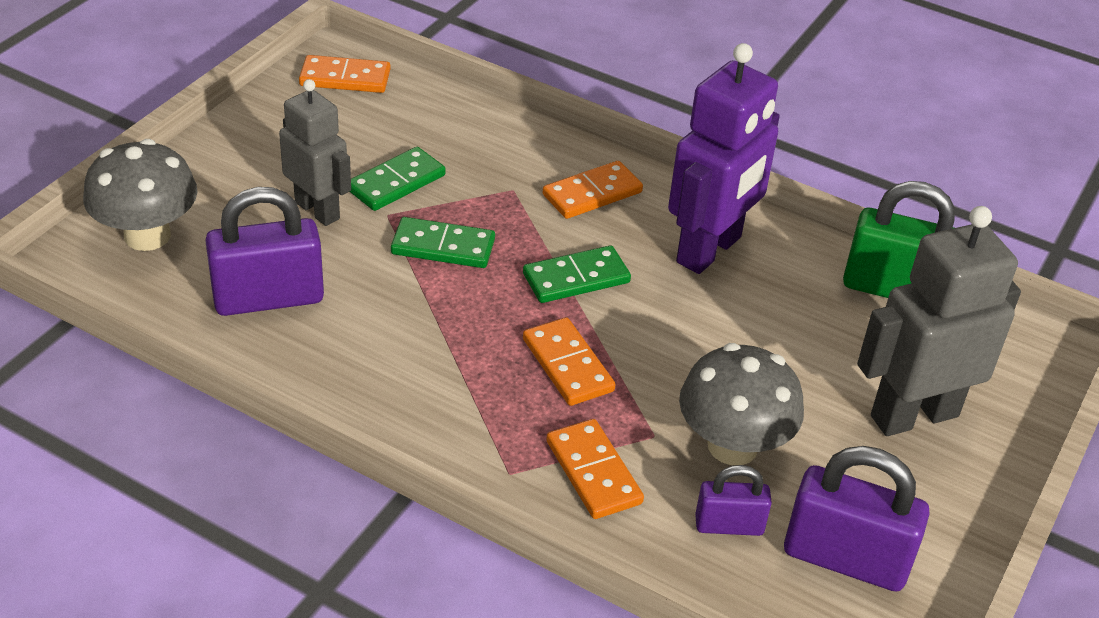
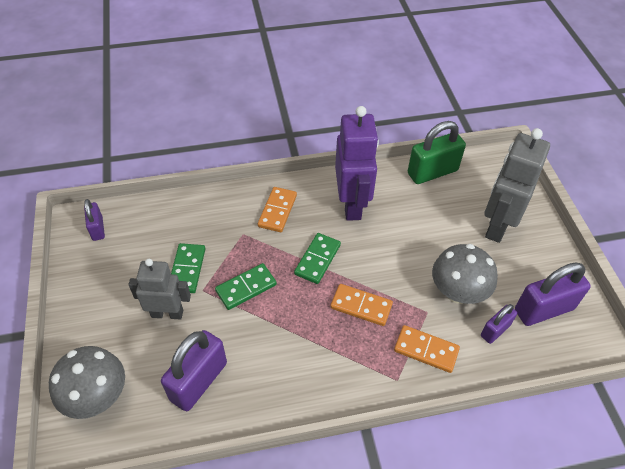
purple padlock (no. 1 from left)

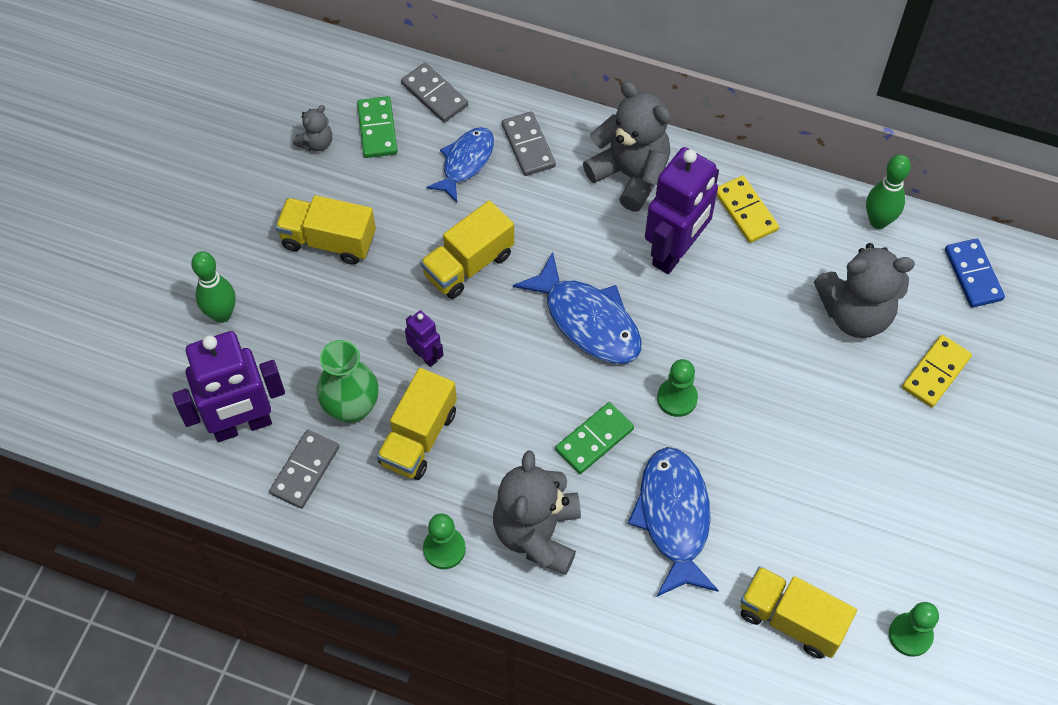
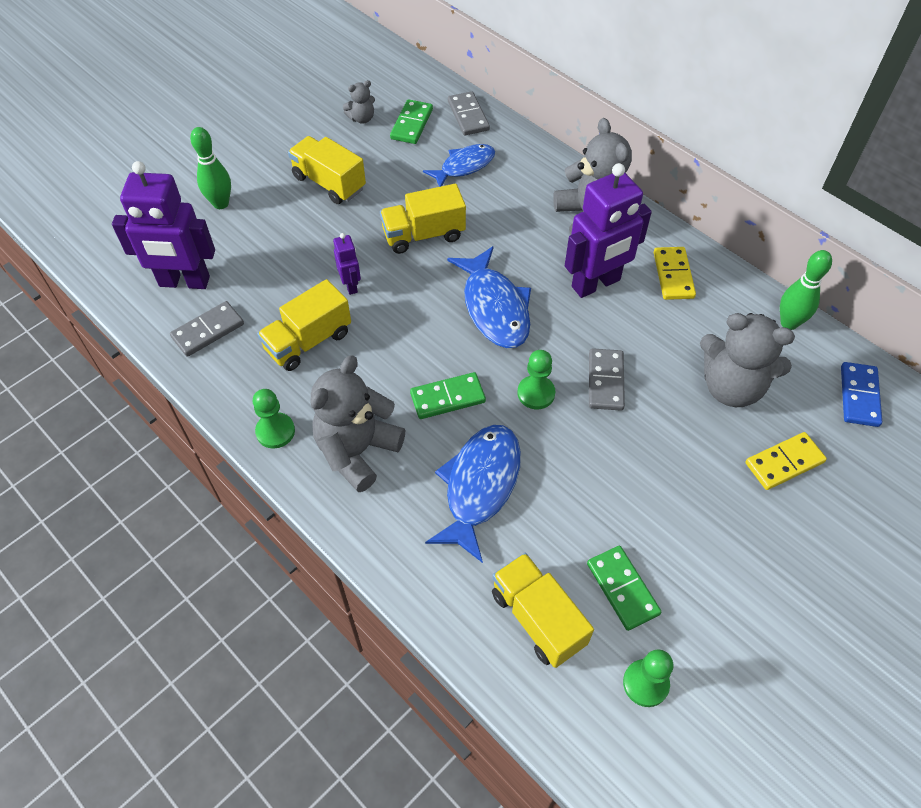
green vase
green domino (no. 3 from left)
grey domino (no. 3 from left)

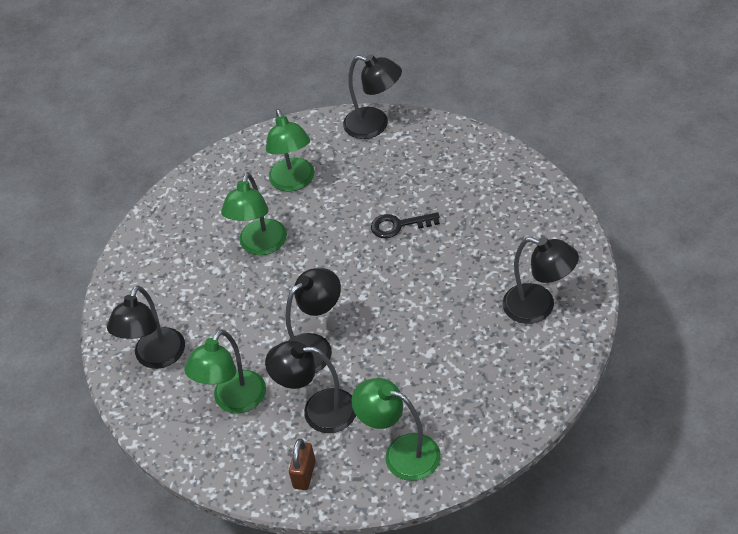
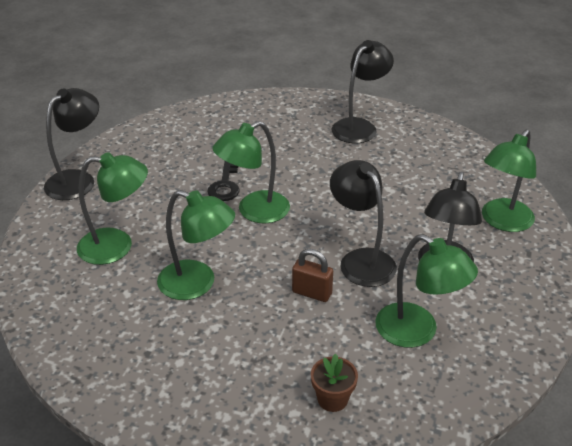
green lamp (no. 3 from left)
brown padlock
brown flower pot

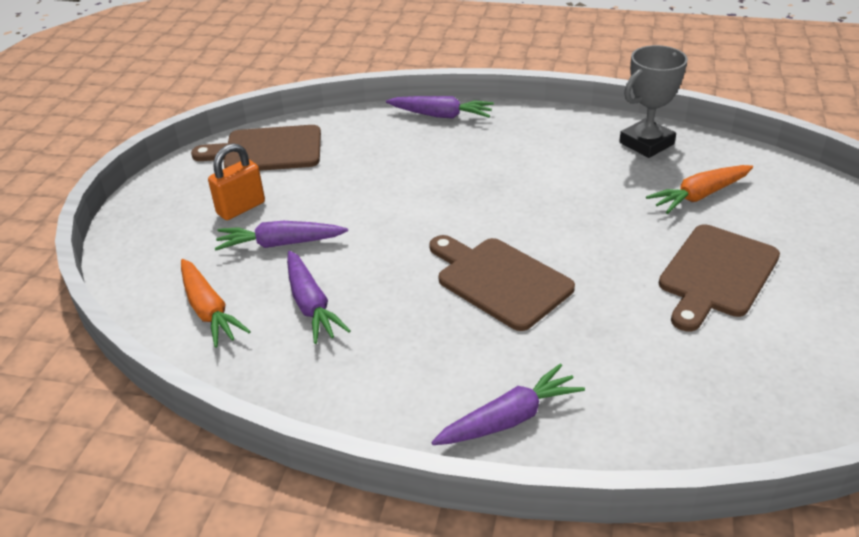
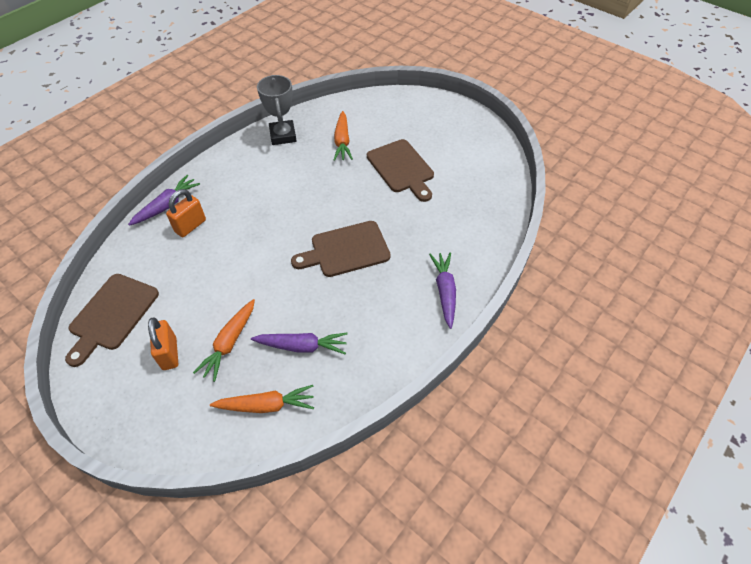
orange padlock (no. 2 from left)
orange carrot (no. 1 from left)

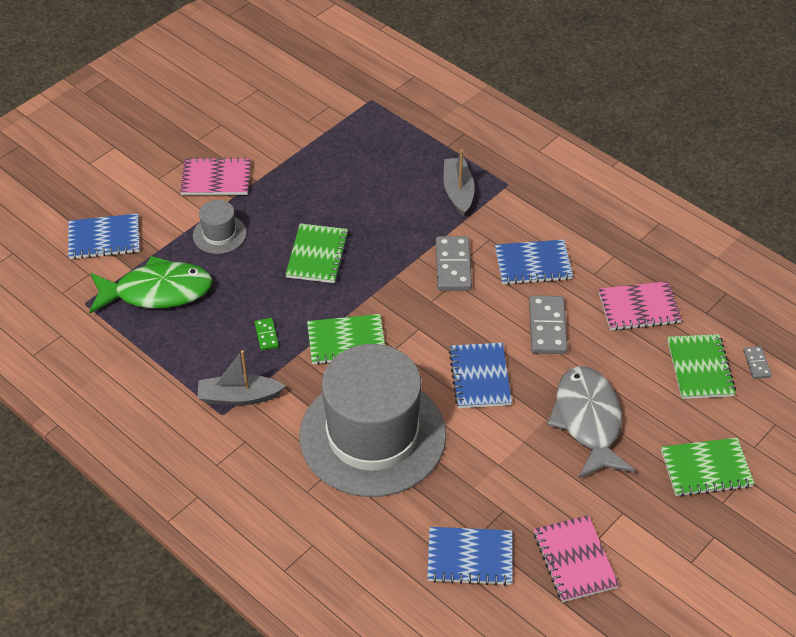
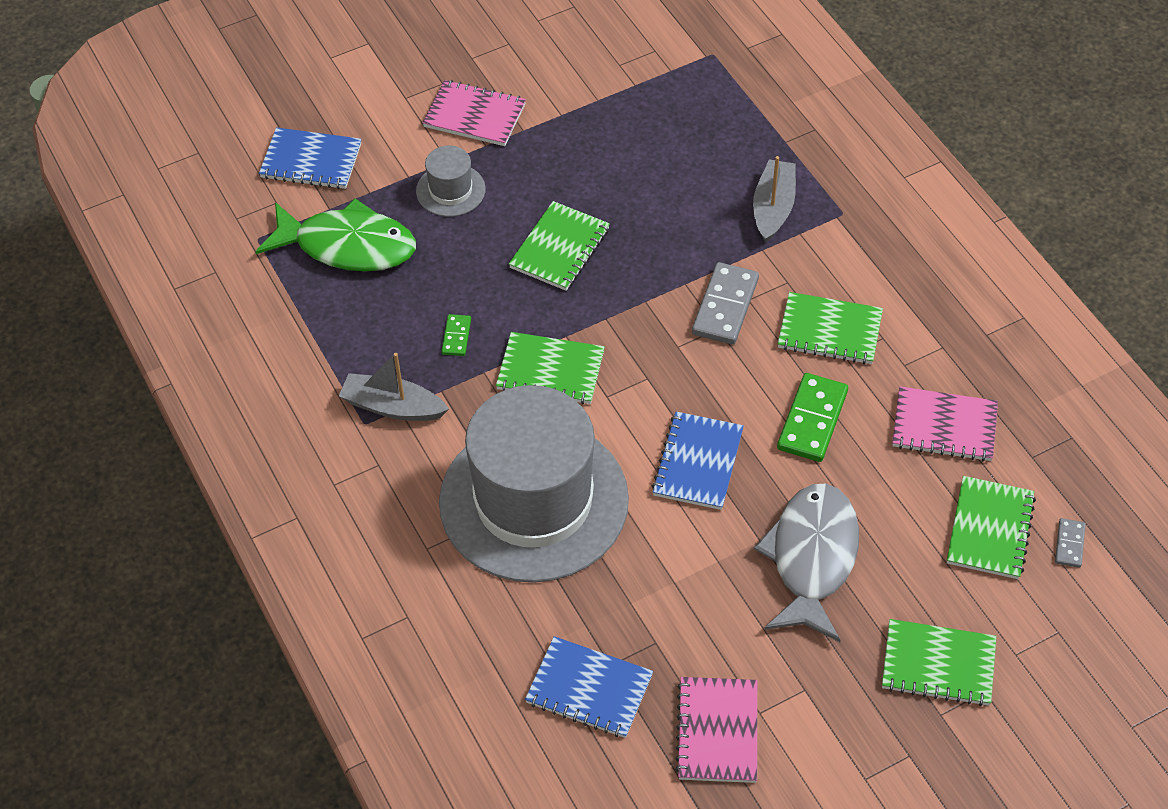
green notebook (no. 3 from left)
green domino (no. 2 from left)

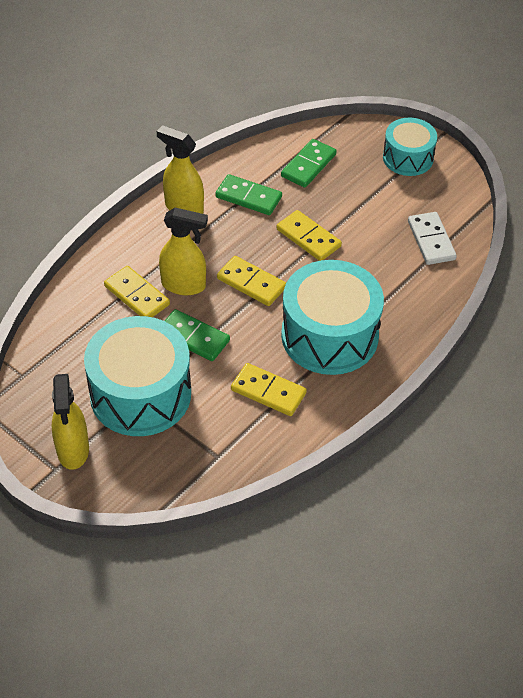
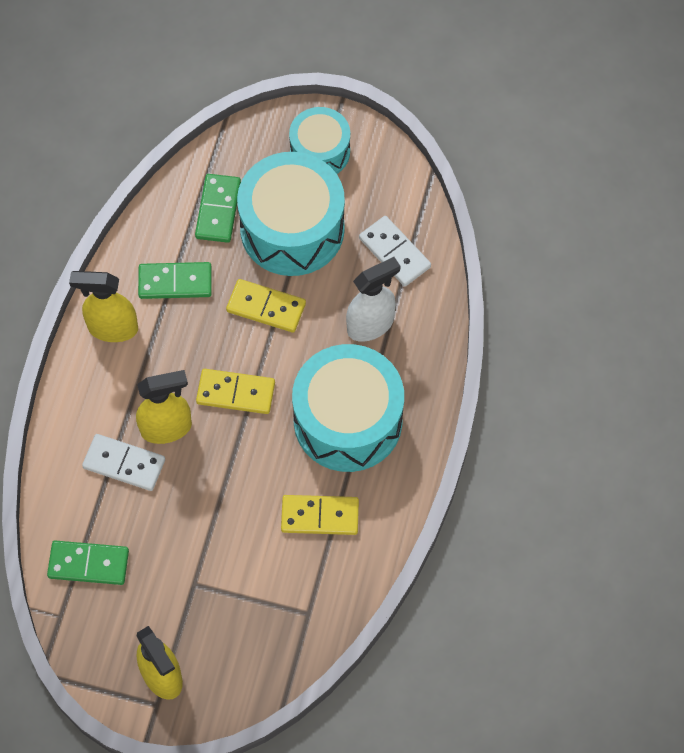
white spray bottle
turquoise drum (no. 1 from left)
green domino (no. 1 from left)
white domino (no. 1 from left)

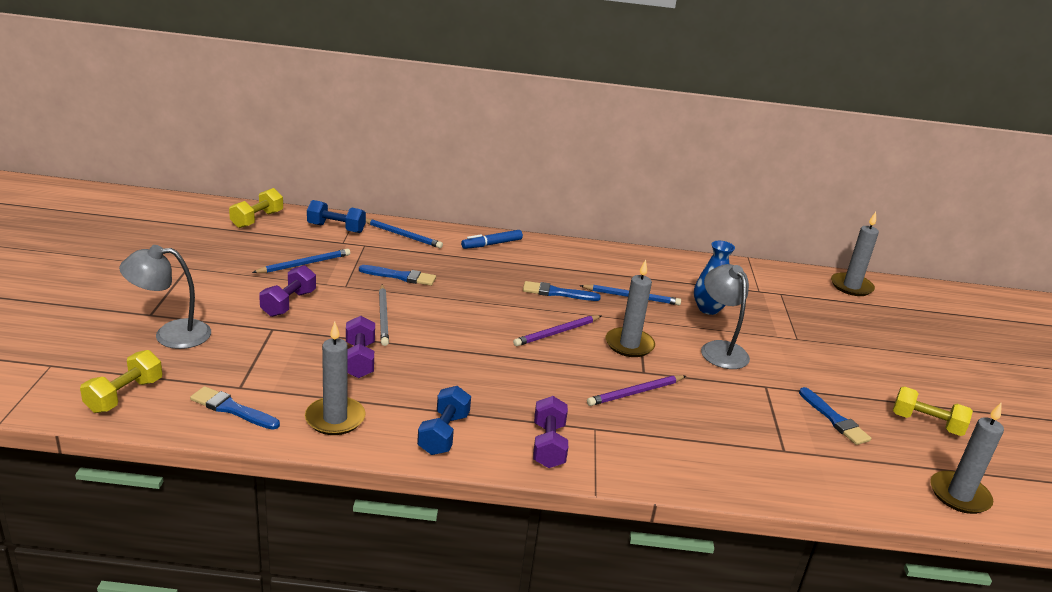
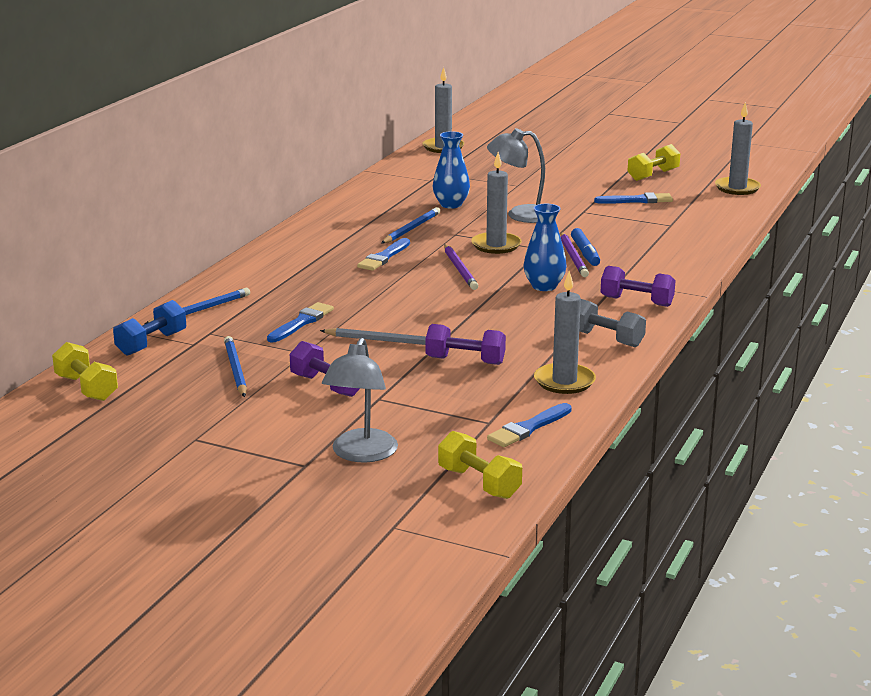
blue vase (no. 2 from left)
blue marker
grey dumbbell

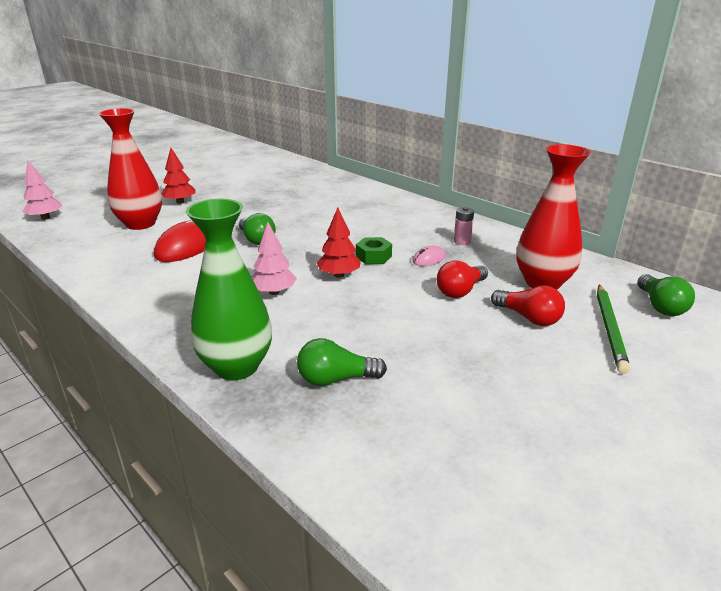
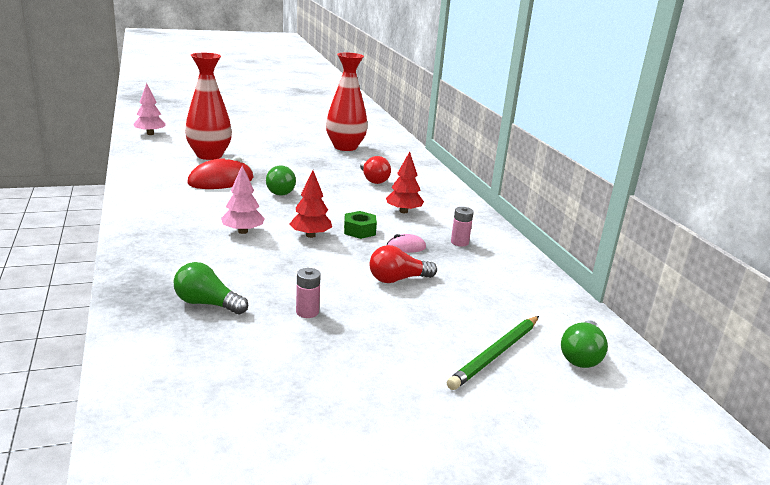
green vase
pink battery (no. 1 from left)
red tree (no. 2 from left)
red light bulb (no. 1 from left)
red vase (no. 2 from left)

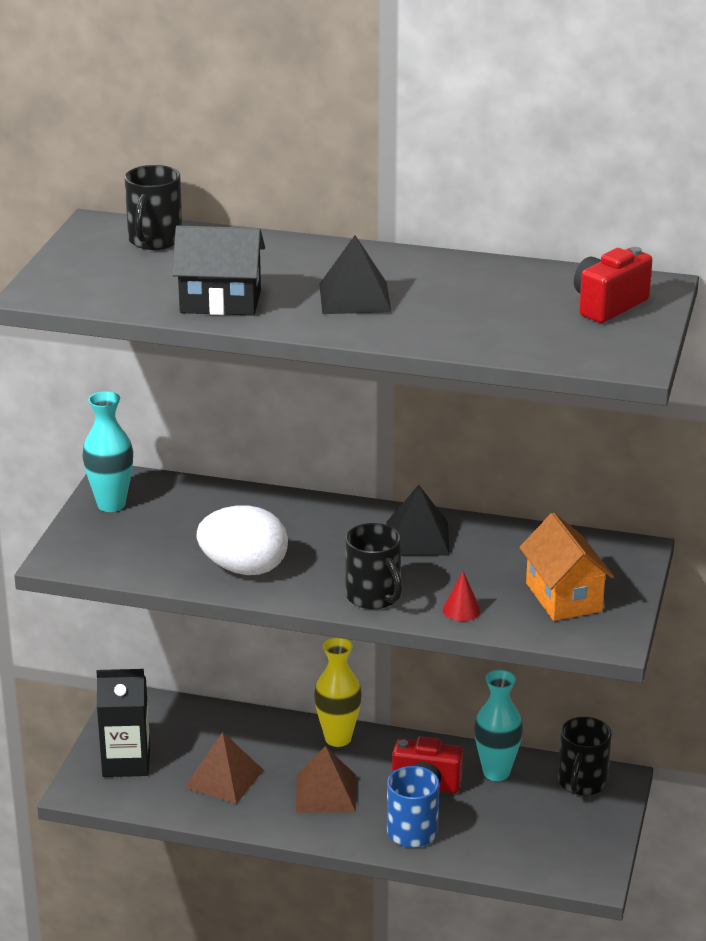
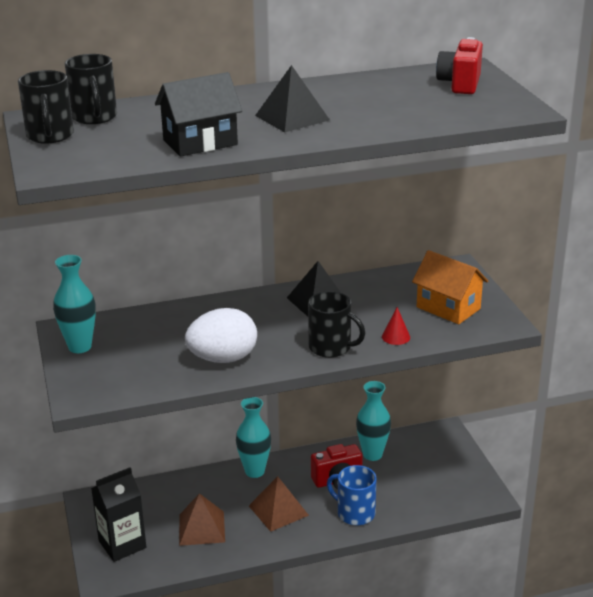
black mug (no. 1 from left)
turquoise vase (no. 2 from left)

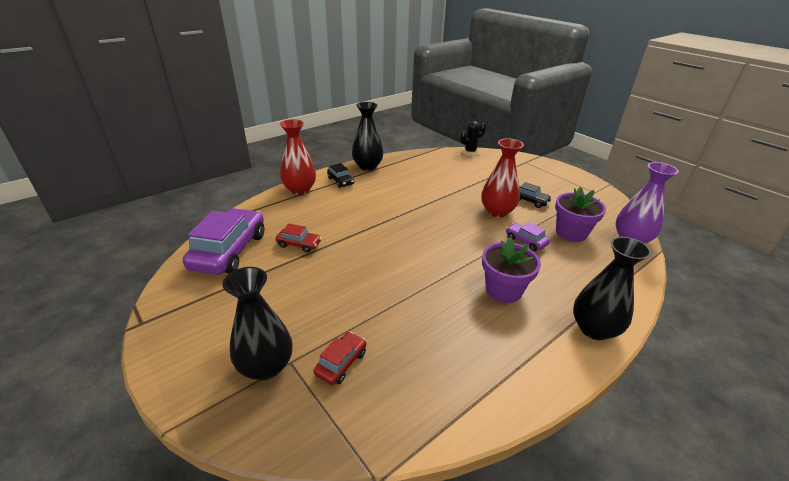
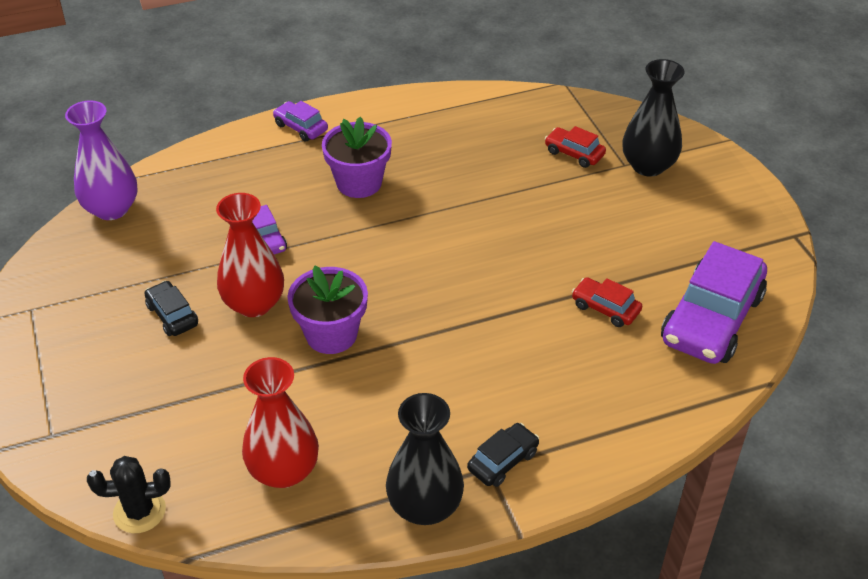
red vase (no. 2 from left)
purple flower pot (no. 1 from left)
purple car (no. 2 from left)
red car (no. 1 from left)
black car (no. 2 from left)

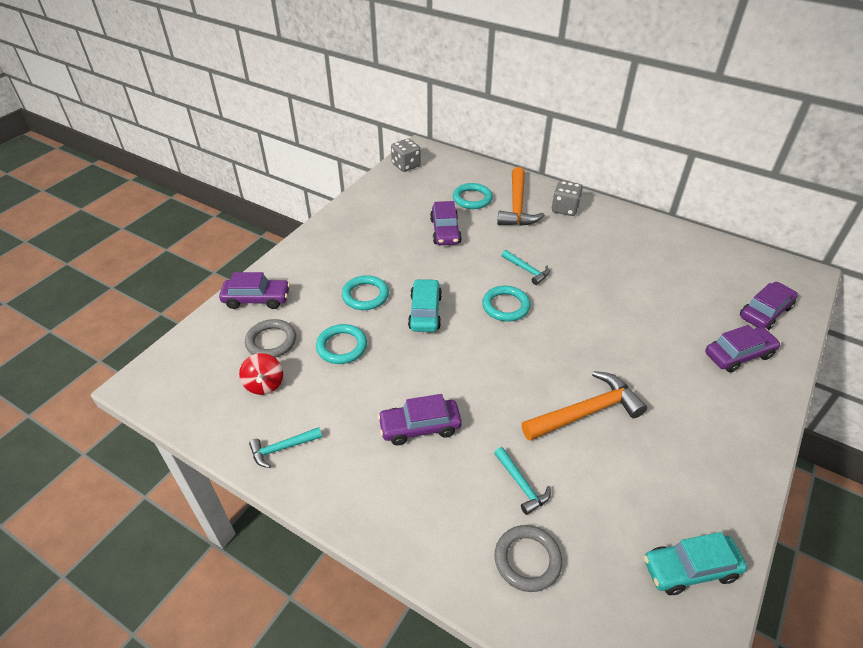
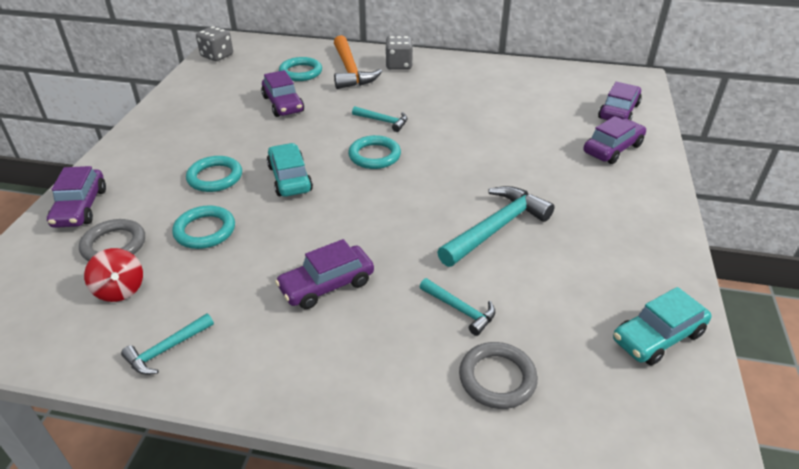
turquoise hammer (no. 4 from left)
purple car (no. 1 from left)

